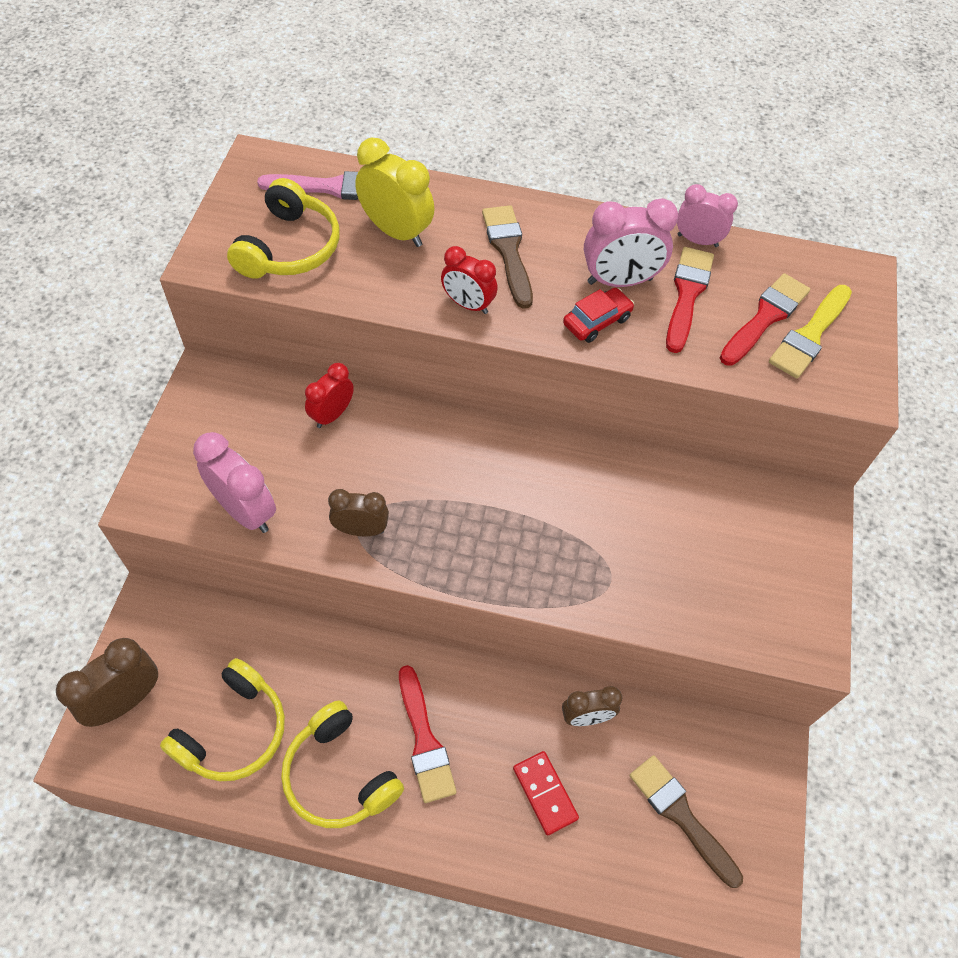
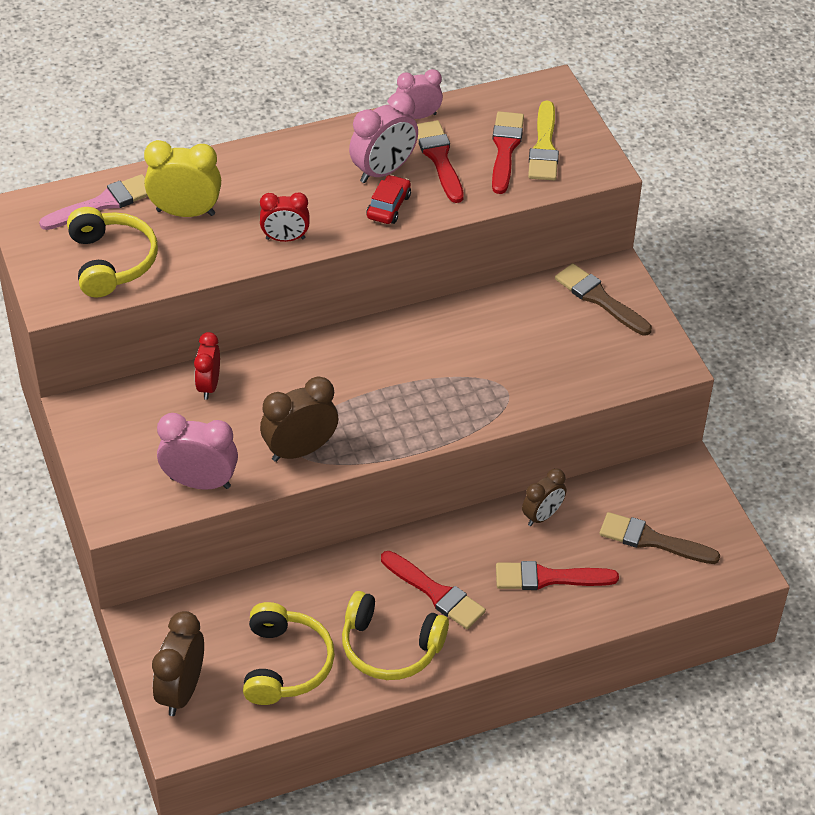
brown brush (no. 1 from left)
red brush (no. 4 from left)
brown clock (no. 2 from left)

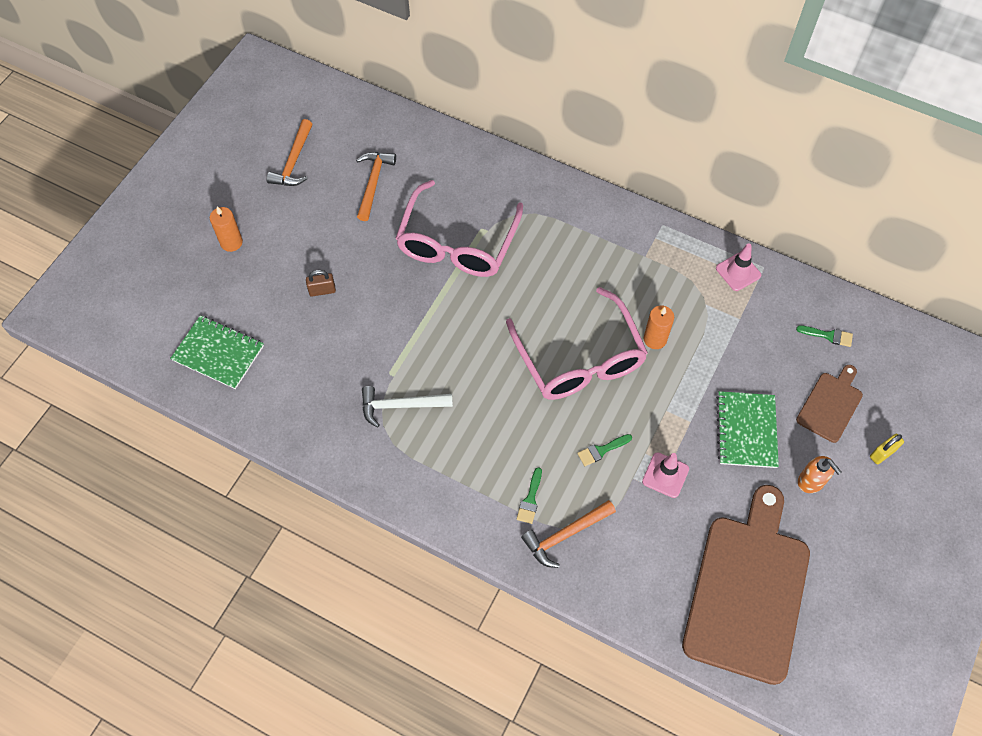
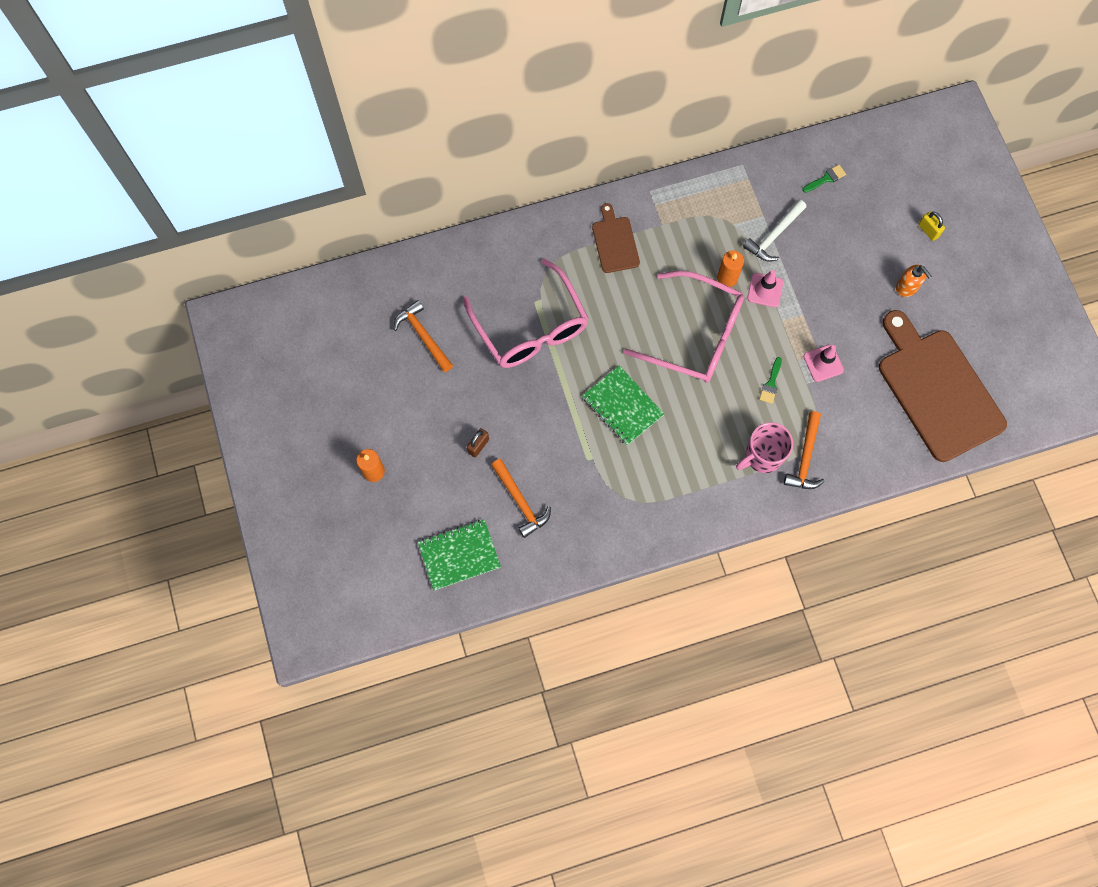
orange hammer (no. 2 from left)
white hammer
pink traffic cone (no. 1 from left)
green notebook (no. 2 from left)
brown cutting board (no. 1 from left)
pink mug
orange soap dispenser
yellow padlock

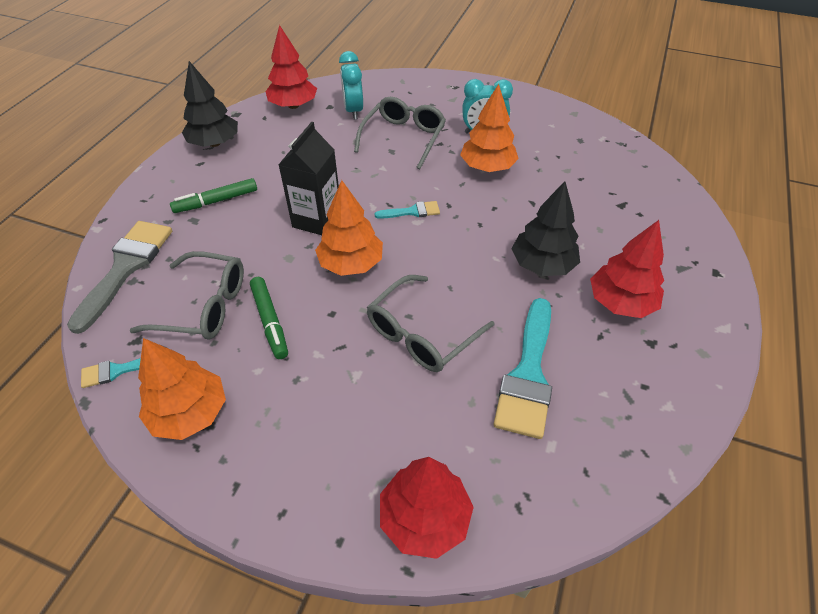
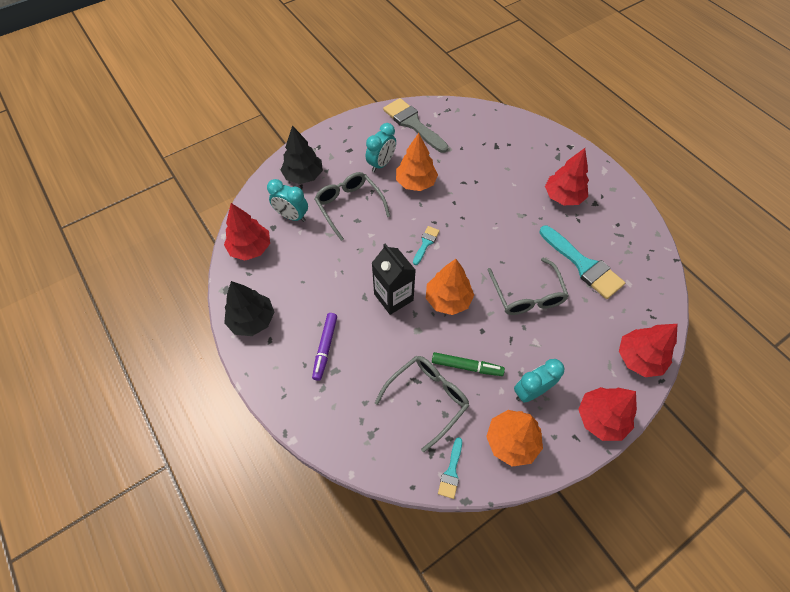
turquoise clock (no. 3 from left)
red tree (no. 3 from left)
grey brush
black tree (no. 2 from left)
purple marker

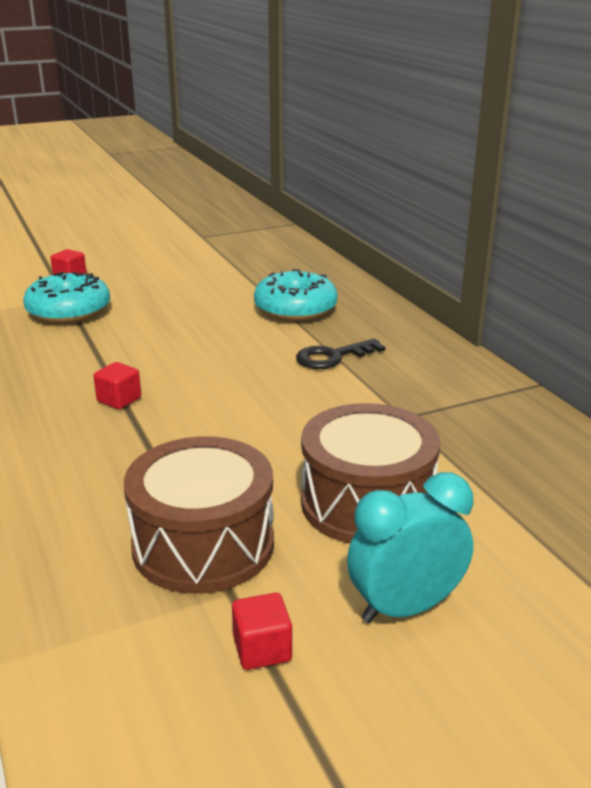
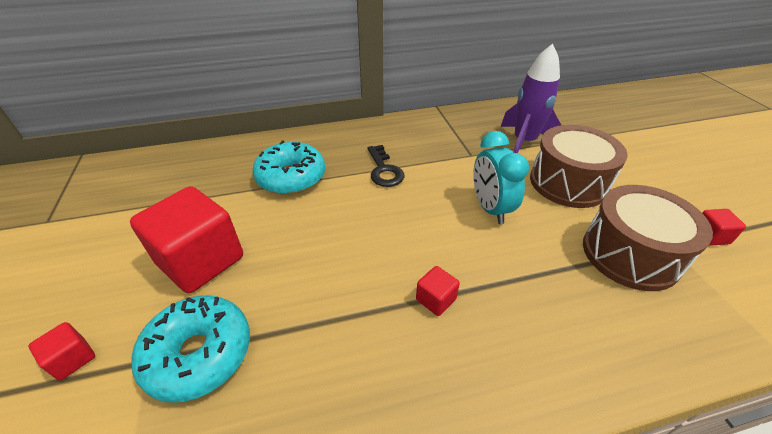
red cube (no. 2 from left)
purple rocket
turquoise clock

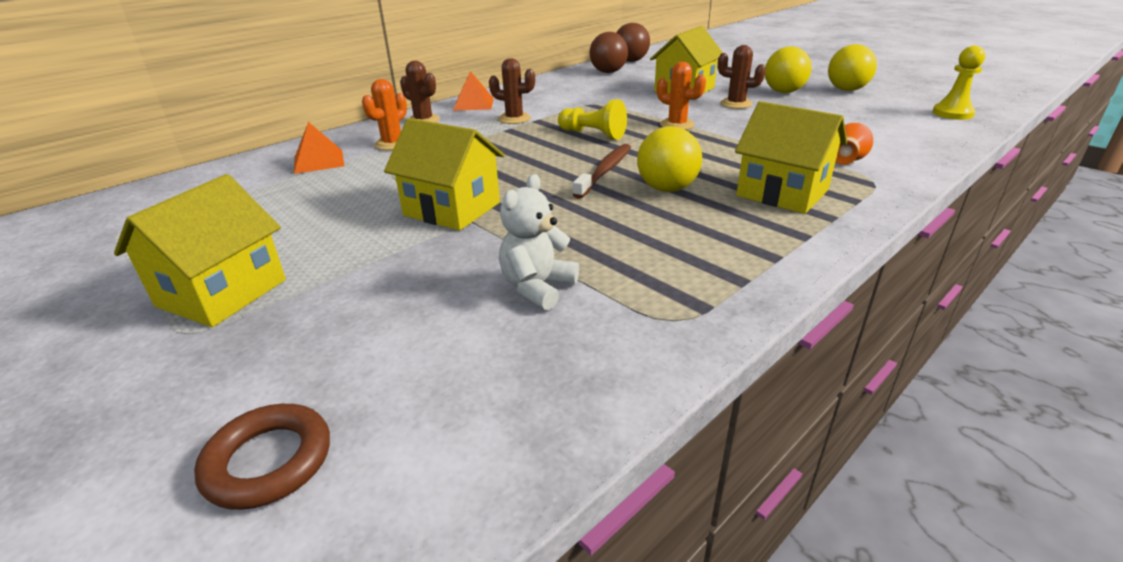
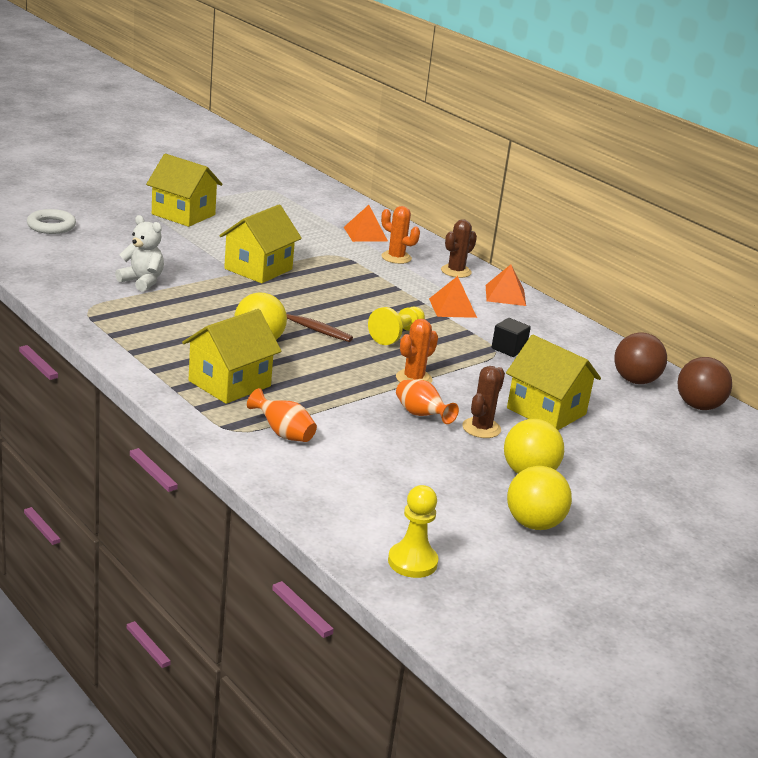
orange vase (no. 2 from left)
black cube
orange pyramid (no. 2 from left)
white ring

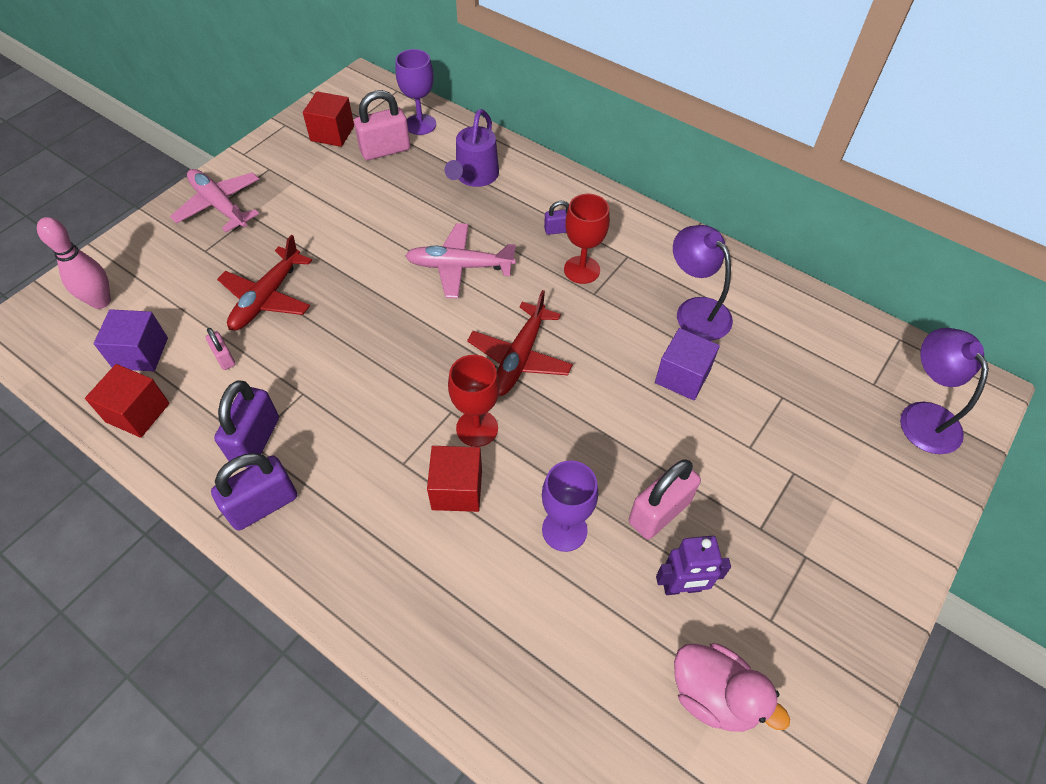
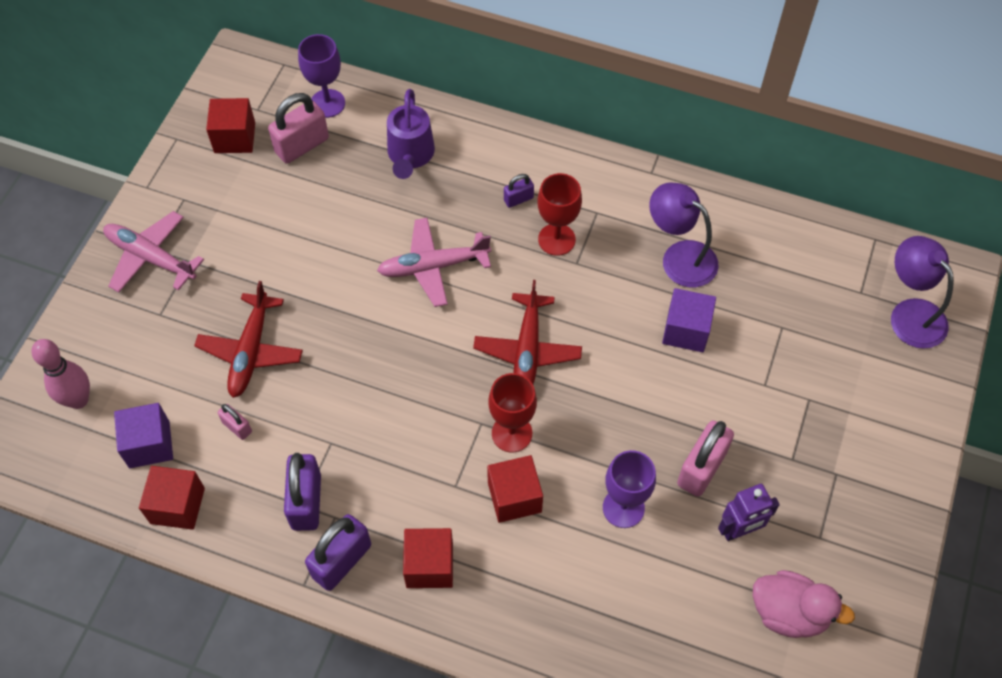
red cube (no. 3 from left)

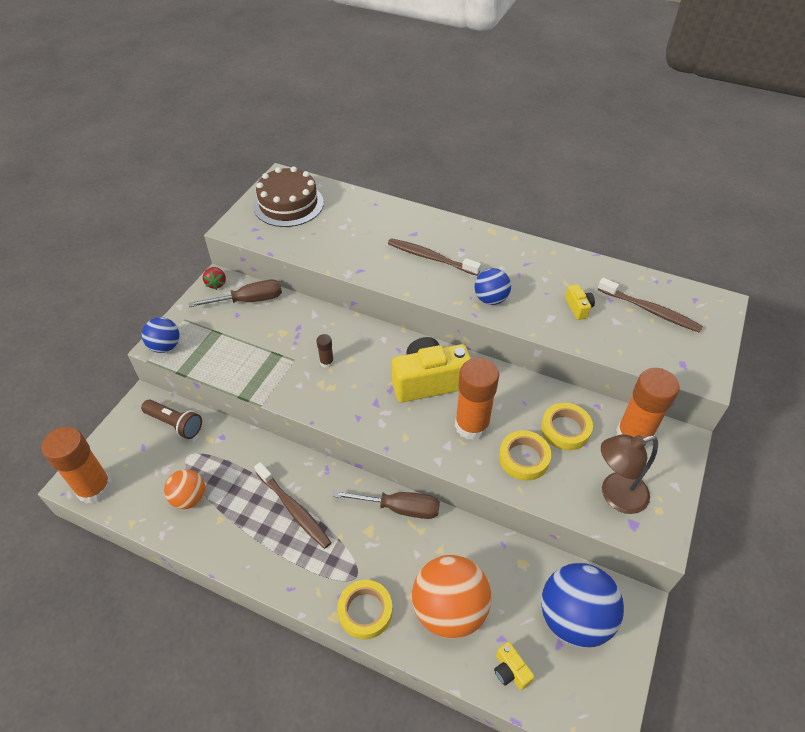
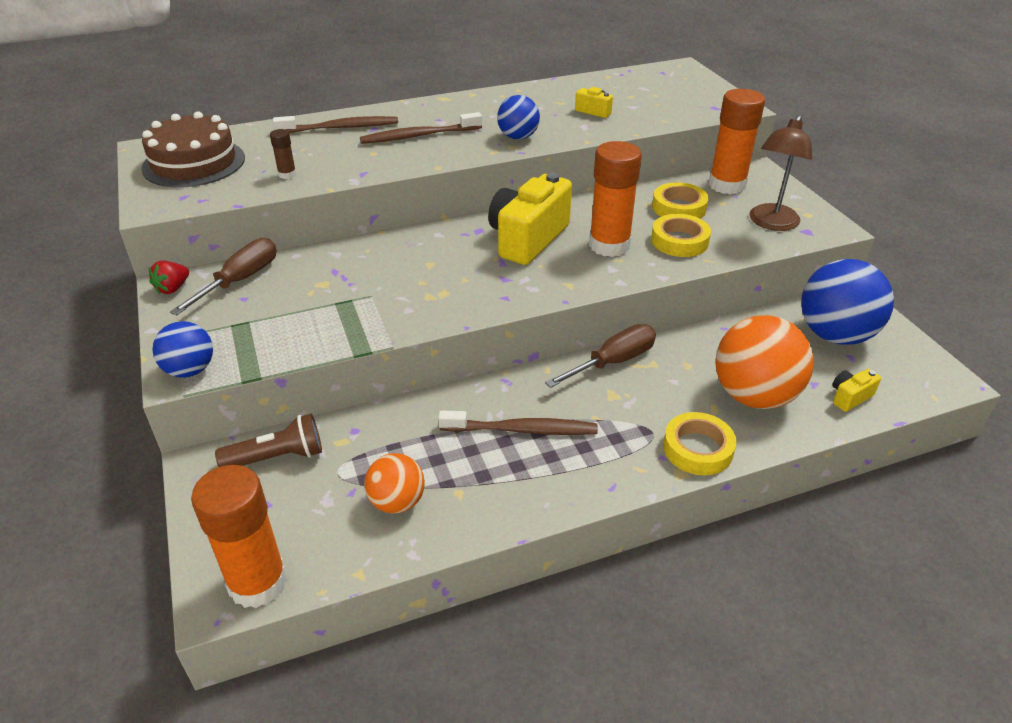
brown glue stick
brown toothbrush (no. 1 from left)
red strawberry
yellow camera (no. 3 from left)

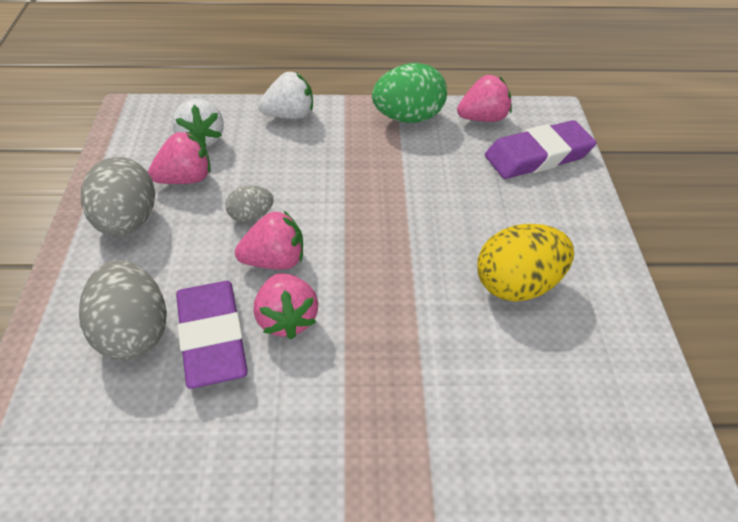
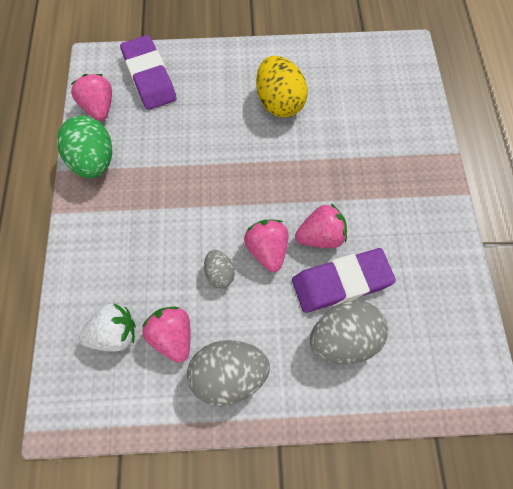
white strawberry (no. 2 from left in the first image)

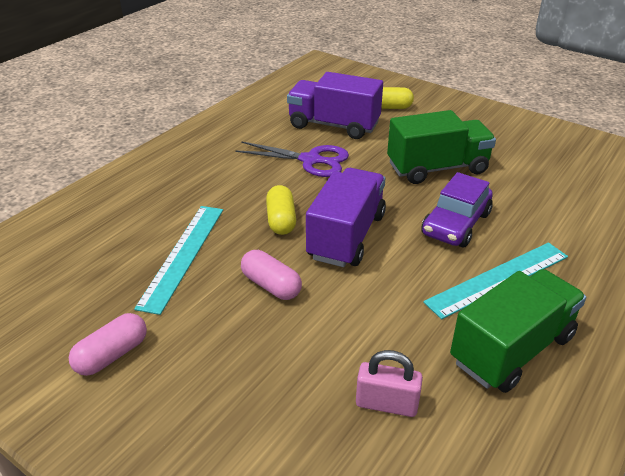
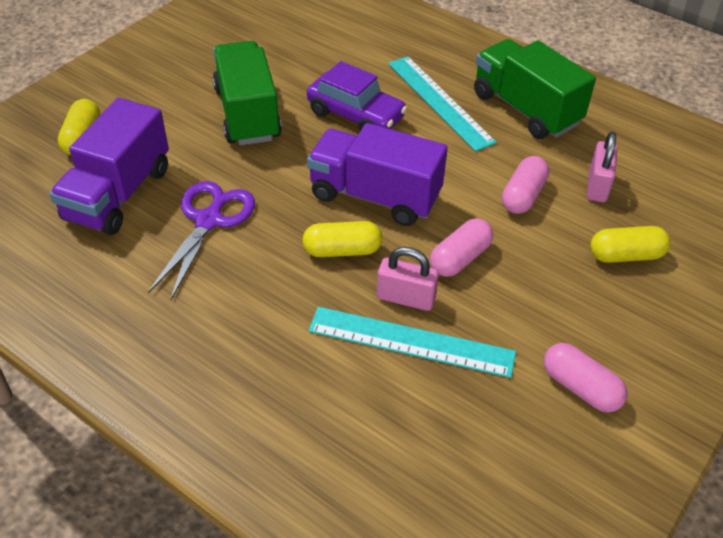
pink padlock (no. 1 from left)
pink capsule (no. 2 from left)
yellow capsule (no. 3 from left)

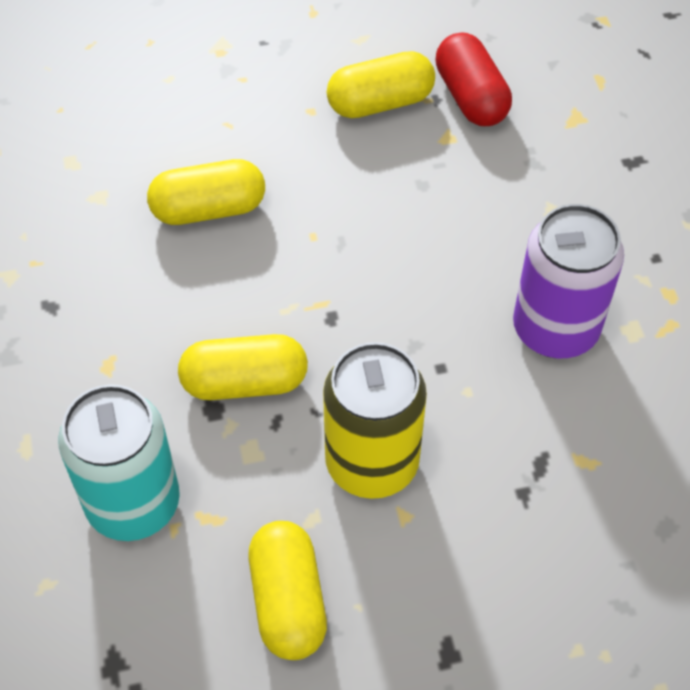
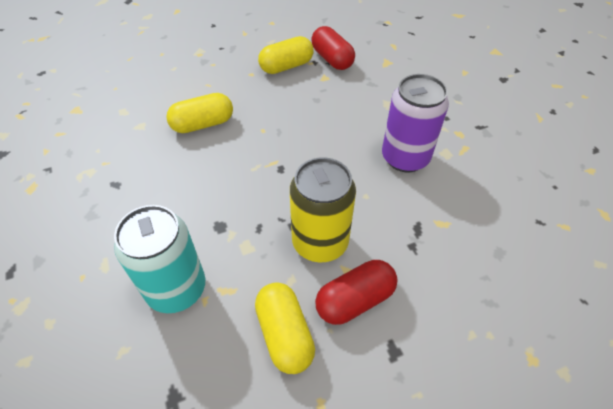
yellow capsule (no. 2 from left in the first image)
red capsule (no. 2 from left)

